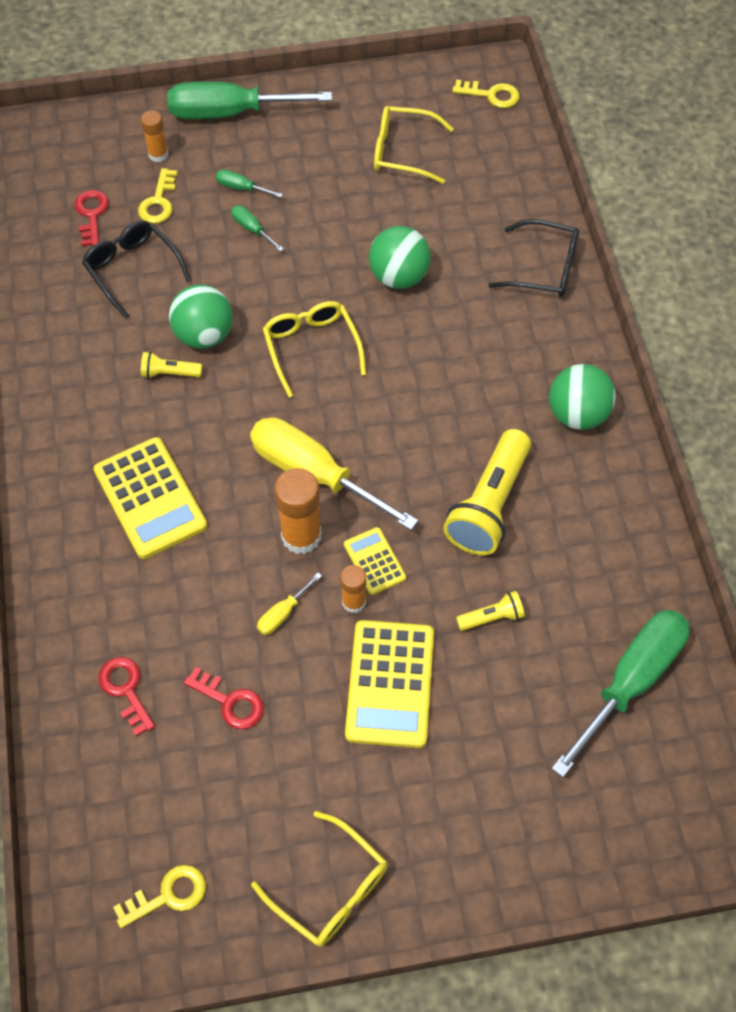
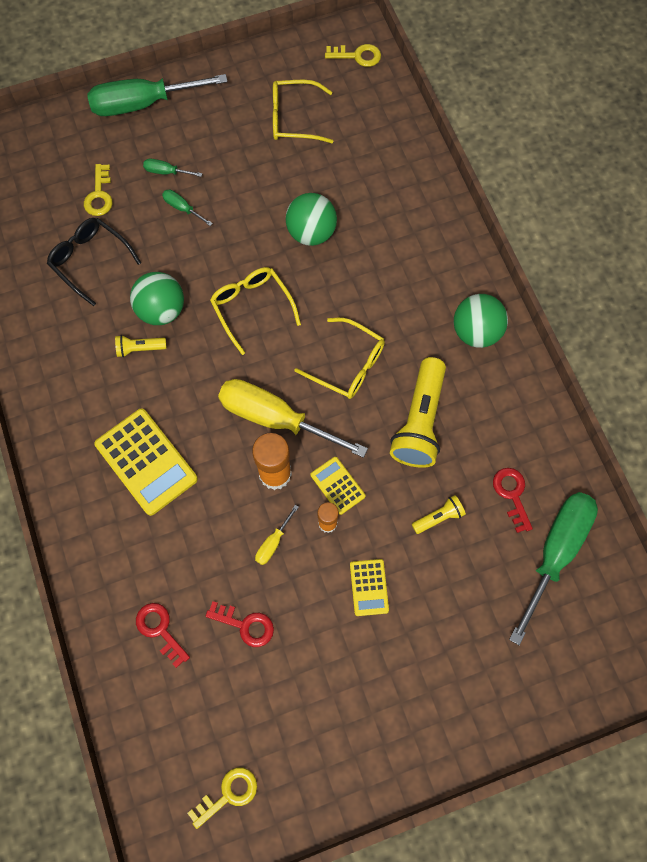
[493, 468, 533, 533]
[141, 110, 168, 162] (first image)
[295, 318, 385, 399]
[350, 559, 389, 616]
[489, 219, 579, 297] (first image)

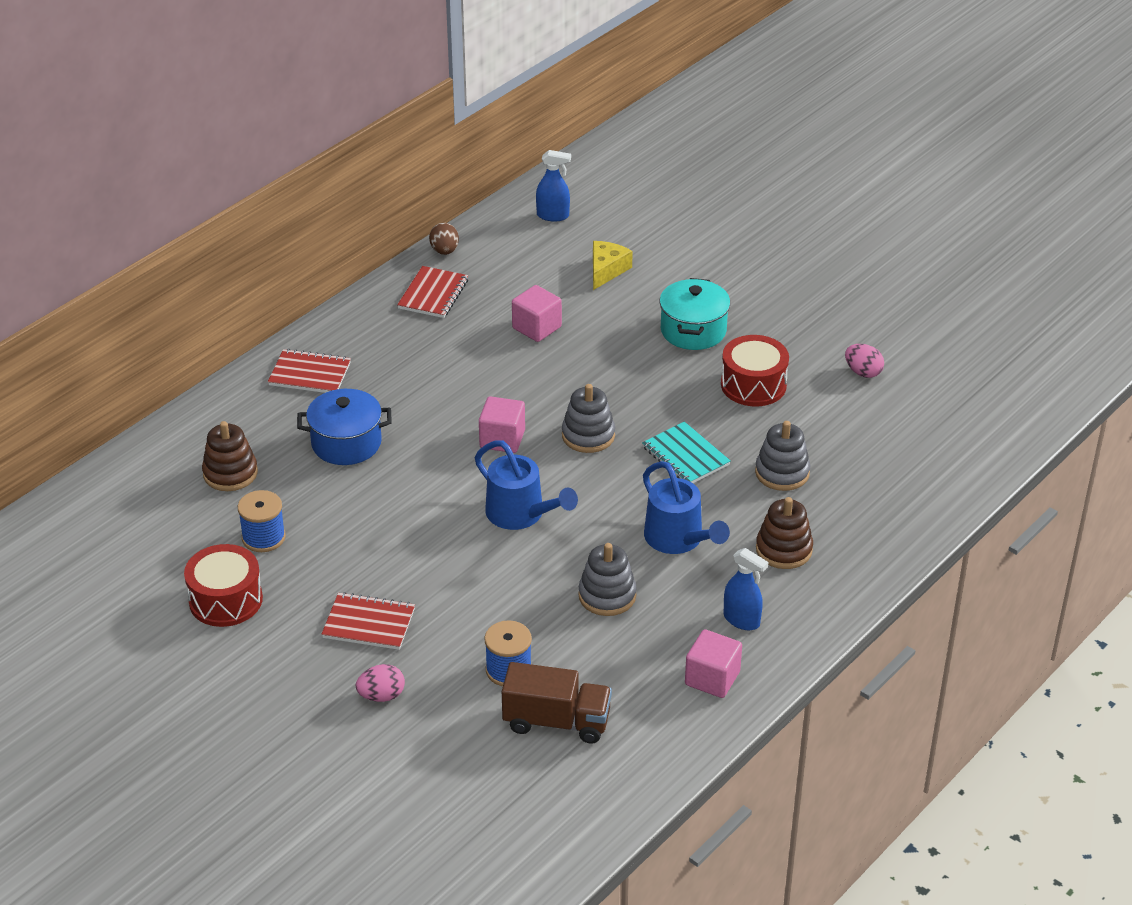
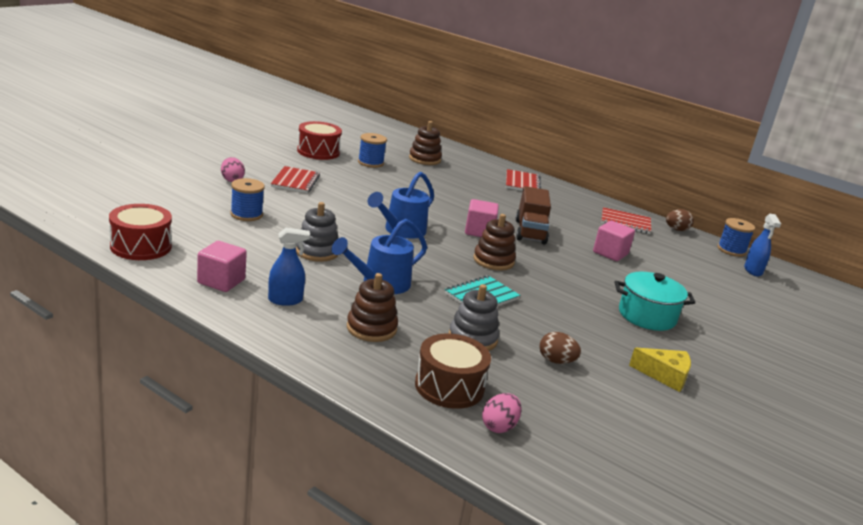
[297, 389, 392, 465] (first image)
[516, 186, 551, 245]
[473, 214, 516, 271]
[629, 348, 691, 392]
[109, 204, 172, 260]
[268, 228, 310, 306]
[482, 393, 522, 433]
[415, 334, 491, 409]
[539, 332, 581, 364]
[718, 218, 755, 257]

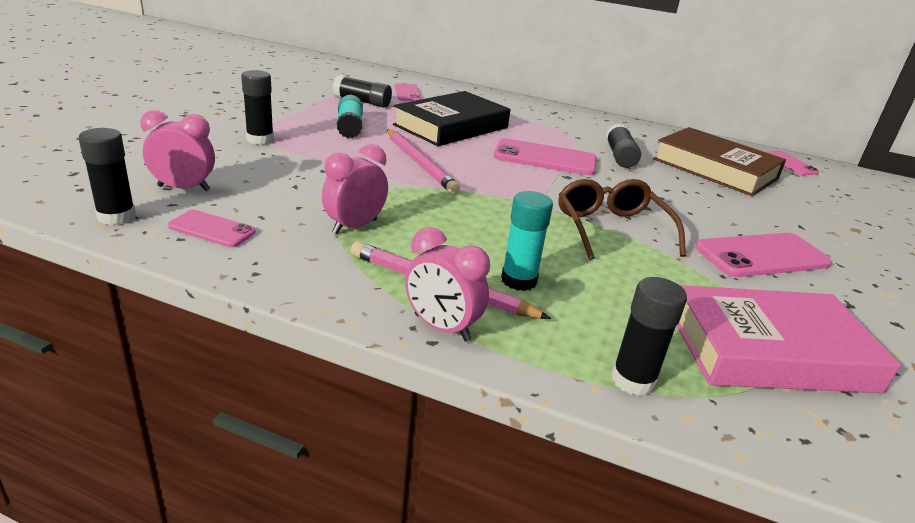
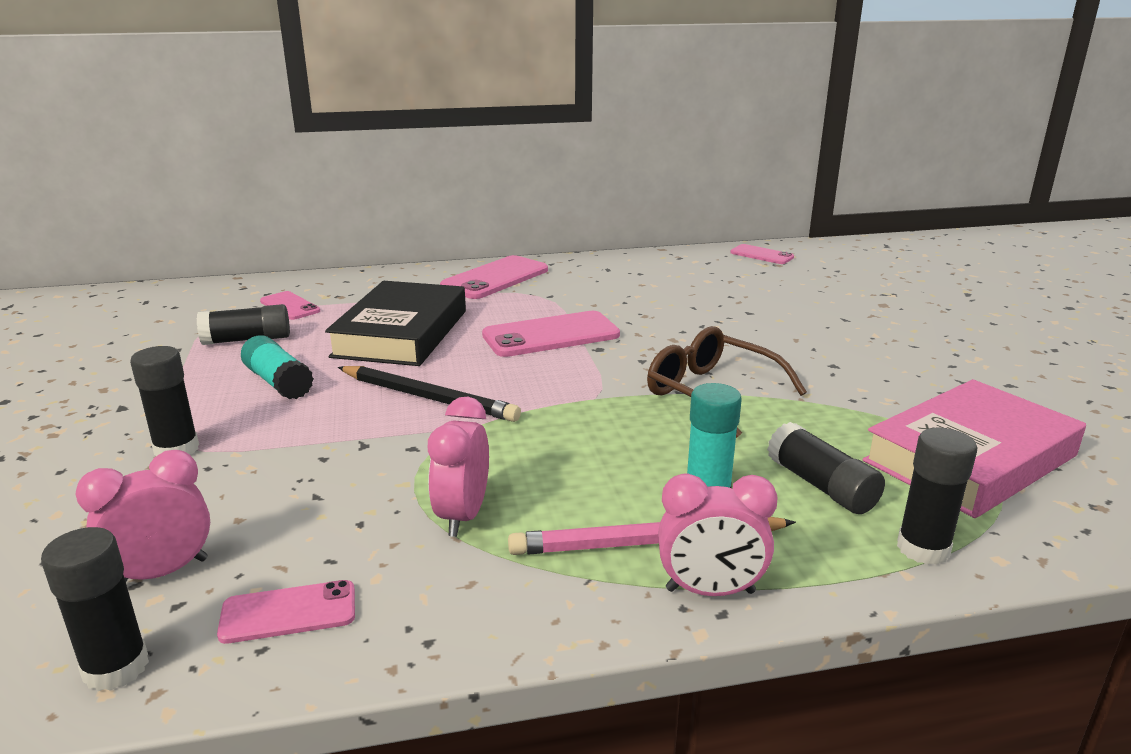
[338, 366, 521, 422]
[767, 422, 885, 514]
[653, 127, 786, 196] (first image)
[440, 255, 548, 299]

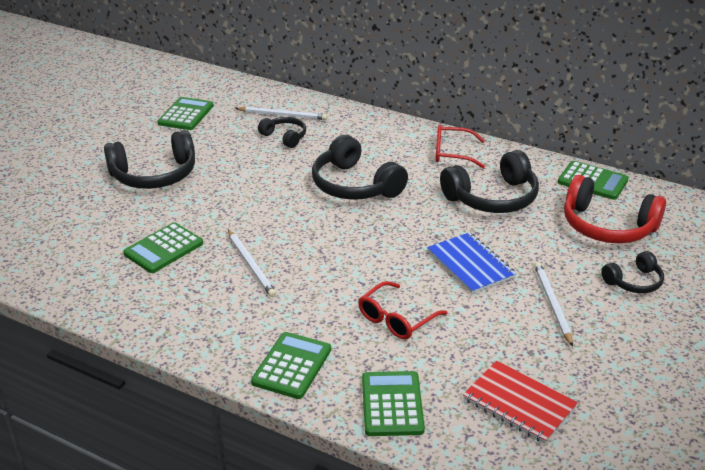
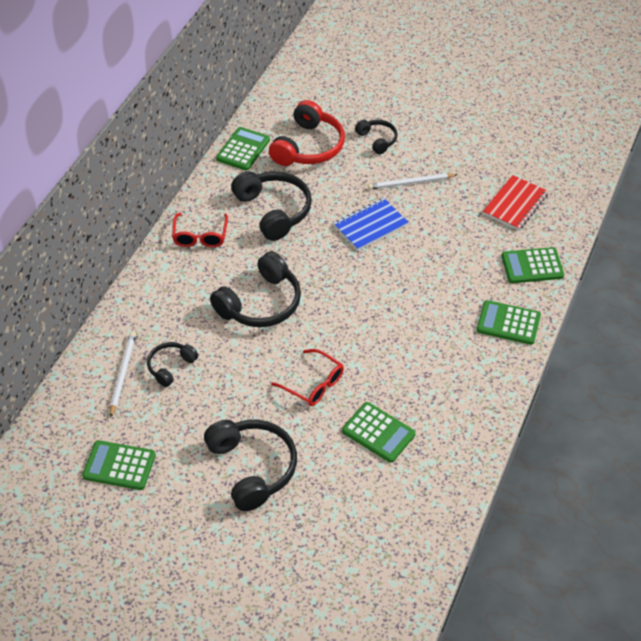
[228, 230, 276, 297] (first image)
[271, 349, 344, 406]

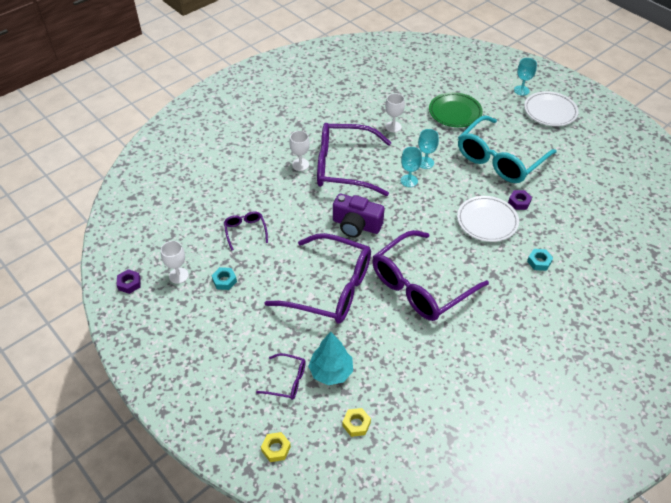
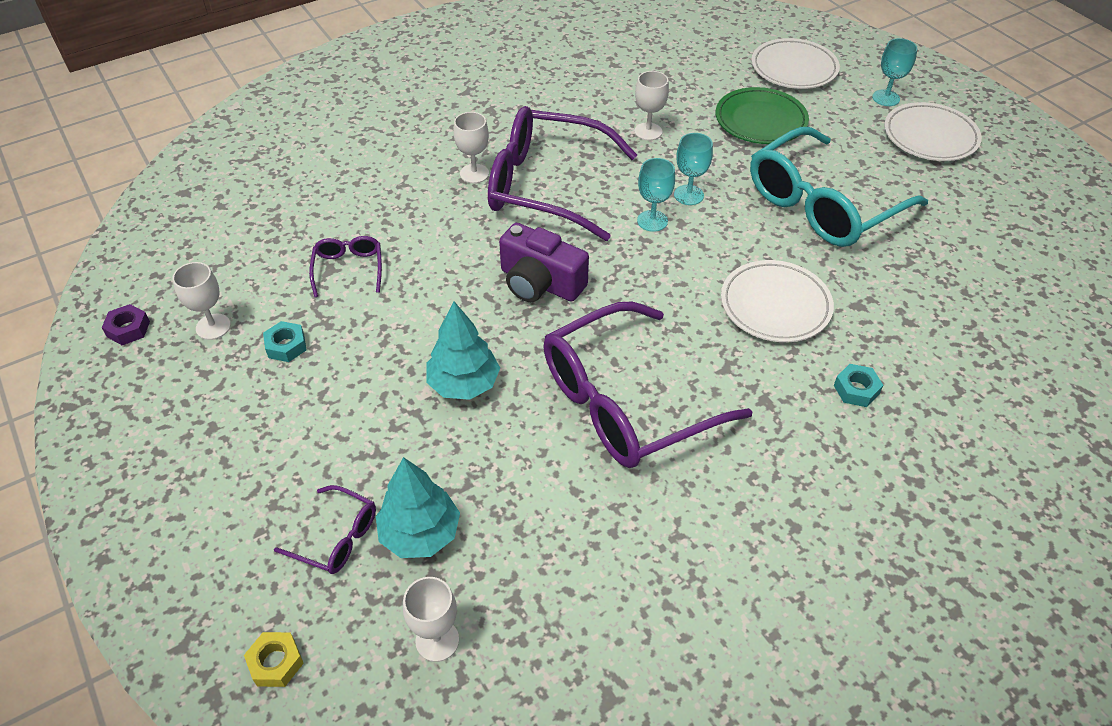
[426, 301, 500, 400]
[403, 577, 459, 662]
[508, 190, 532, 210] (first image)
[751, 38, 840, 89]

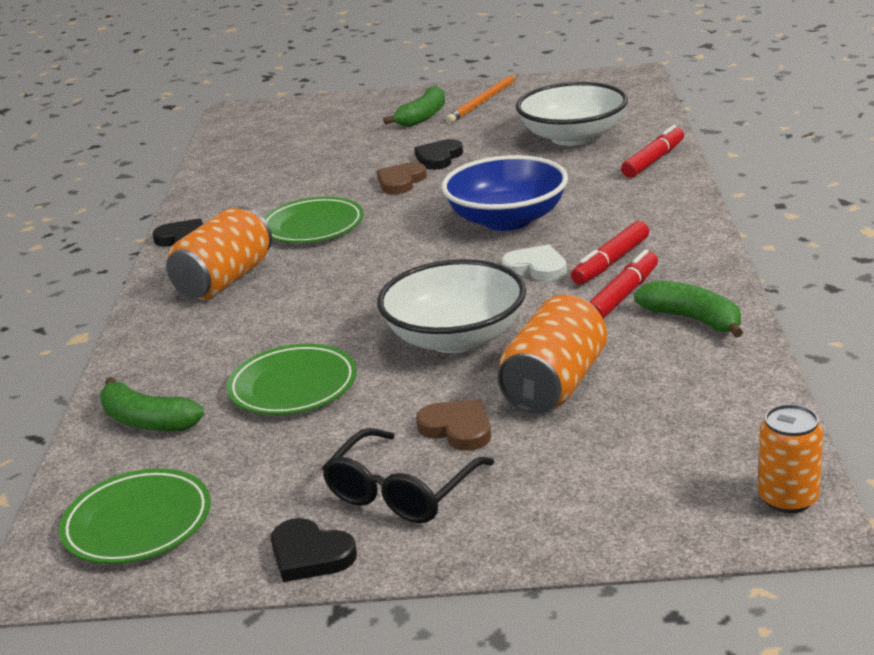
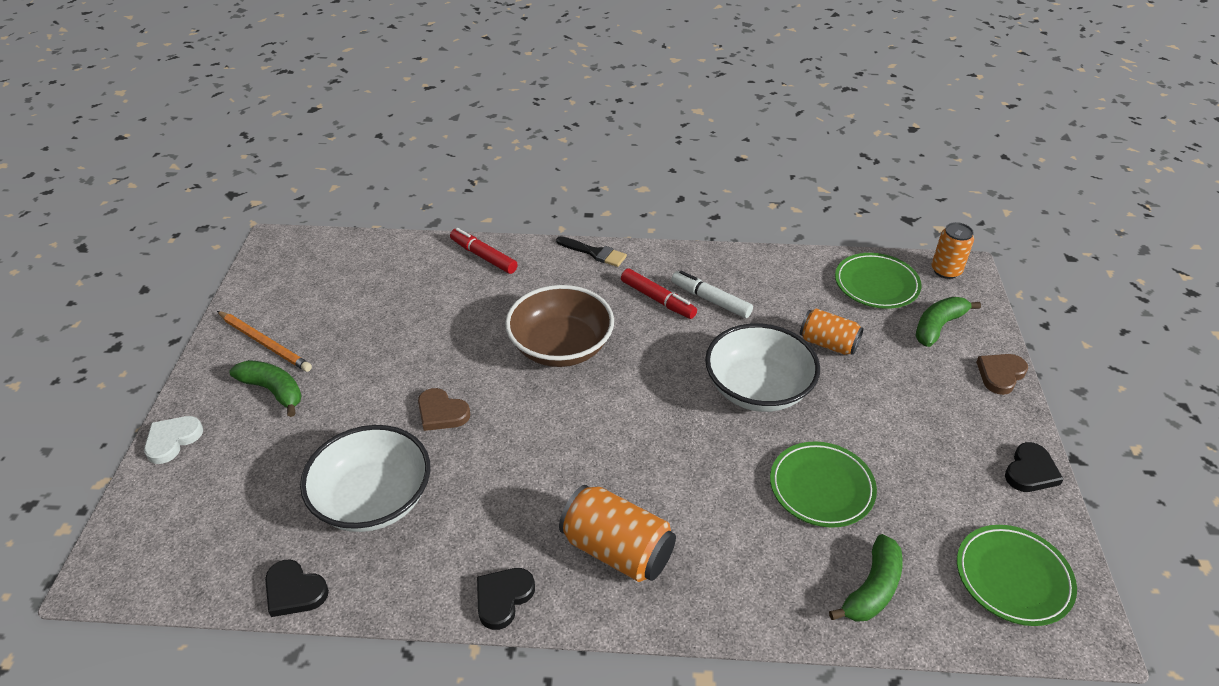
[835, 253, 922, 309]
[322, 428, 494, 523] (first image)
[265, 559, 329, 617]
[976, 354, 1028, 395]
[505, 285, 614, 367]
[800, 308, 864, 355]
[144, 416, 203, 464]
[300, 425, 430, 532]
[671, 270, 753, 318]
[916, 297, 981, 347]
[556, 236, 627, 267]

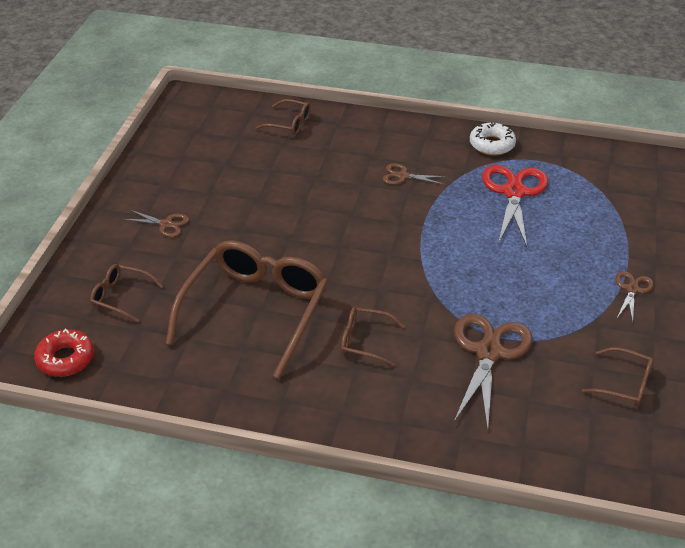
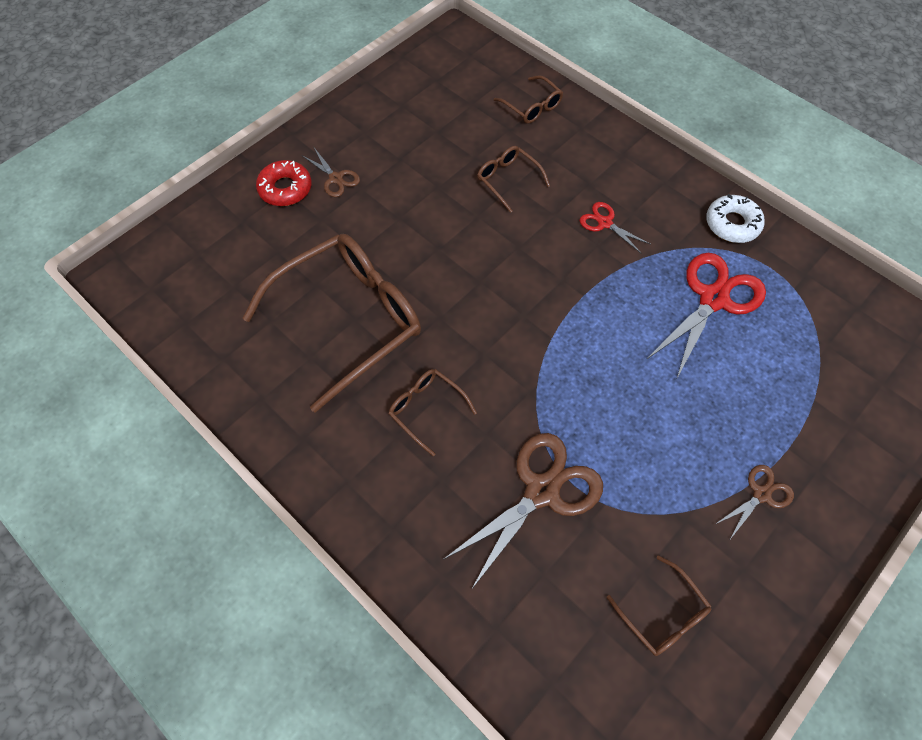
[256, 160, 312, 206]
[477, 146, 550, 213]
[579, 202, 651, 254]

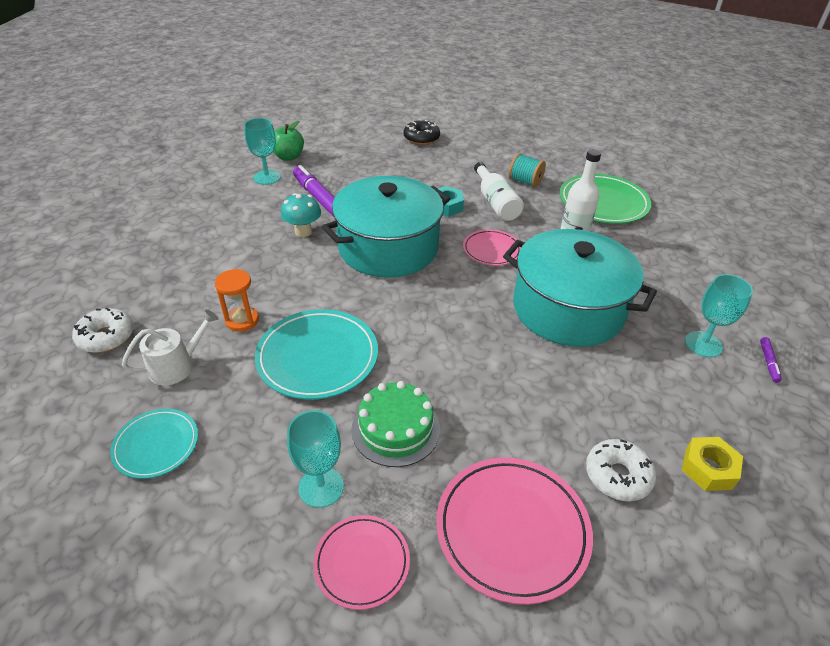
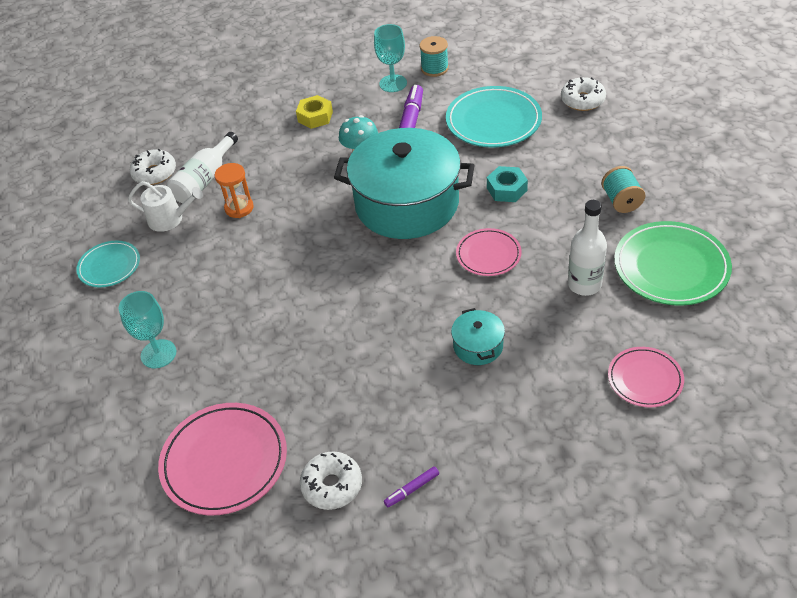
[446, 86, 542, 147]
[420, 36, 449, 77]
[608, 347, 684, 407]
[351, 381, 440, 467] (first image)
[561, 77, 606, 111]
[167, 132, 238, 203]
[451, 308, 505, 365]
[296, 95, 333, 129]
[685, 274, 753, 358] (first image)
[384, 466, 439, 507]

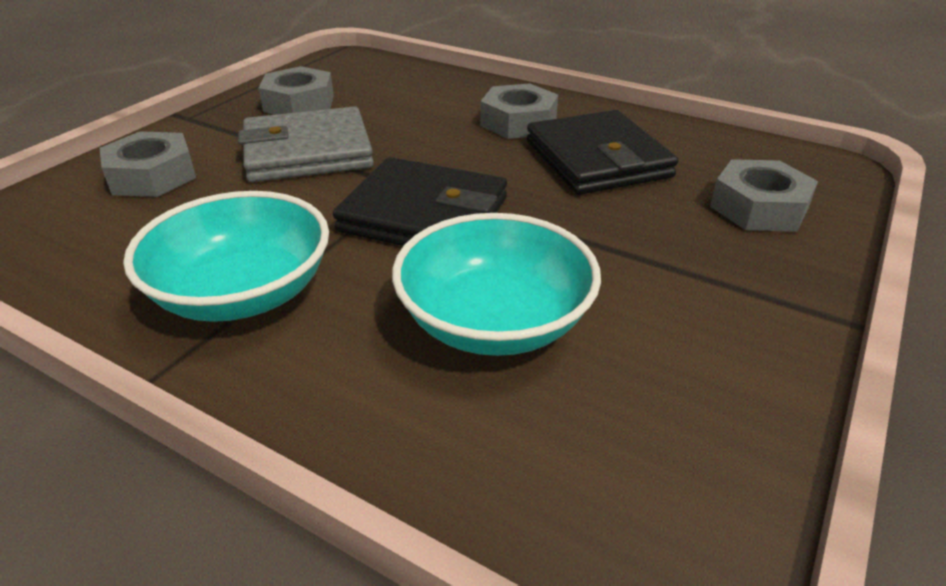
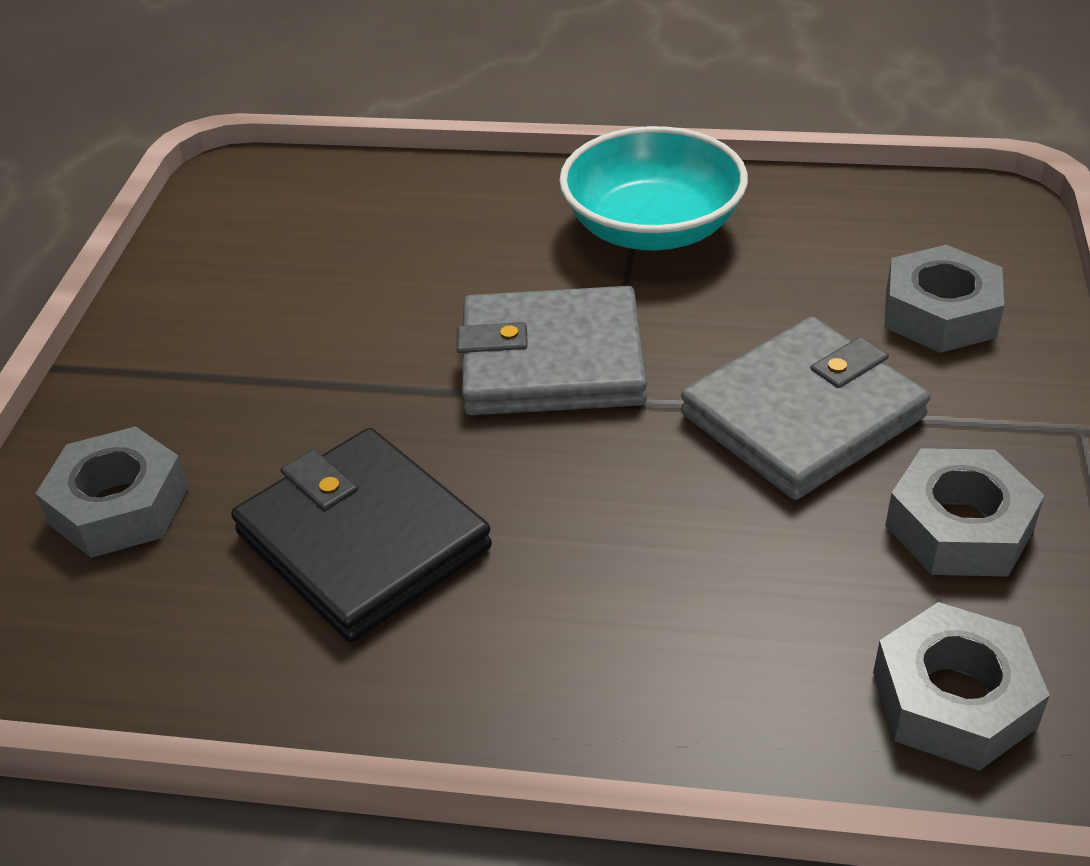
[456, 286, 647, 415]
[392, 213, 601, 356] (first image)
[873, 602, 1050, 771]

